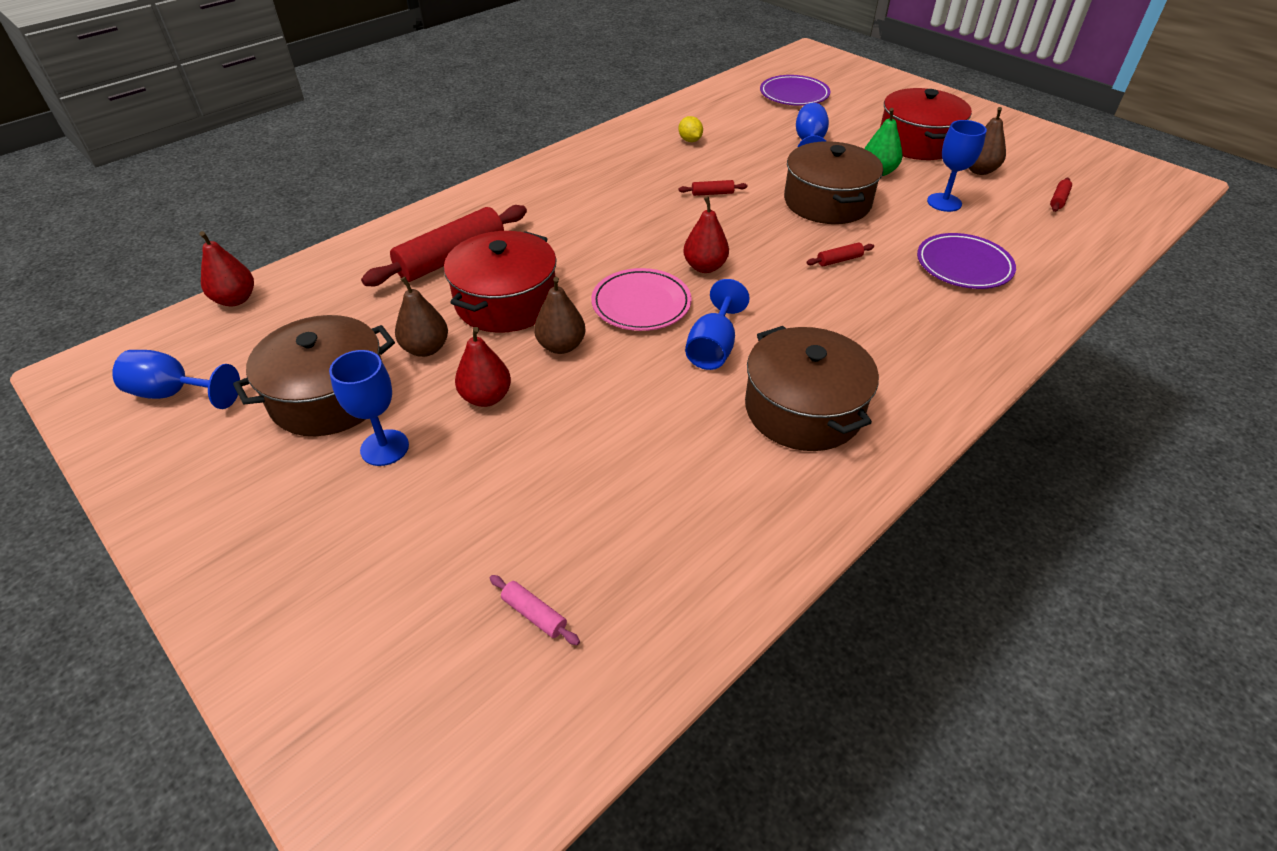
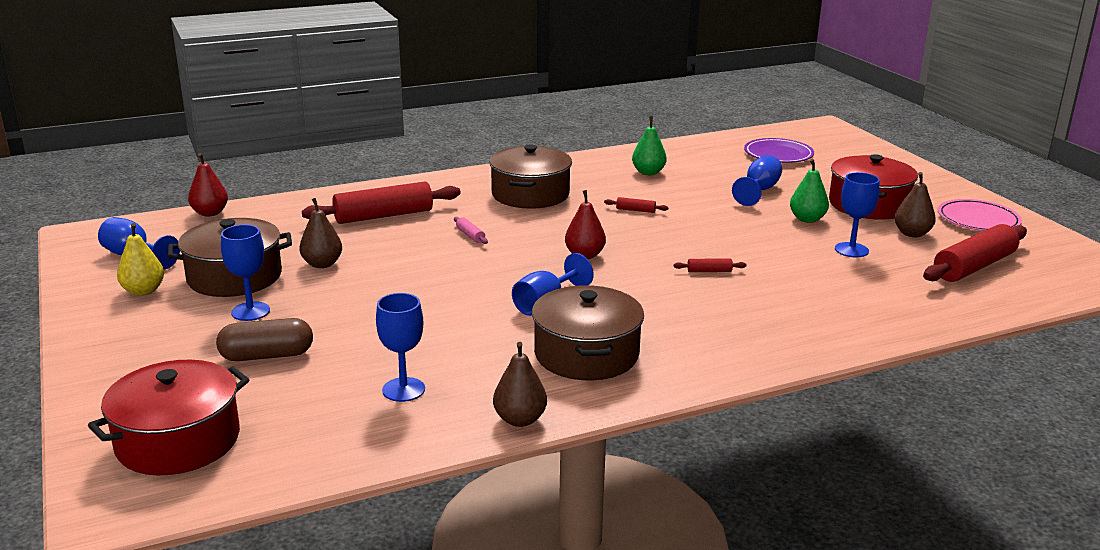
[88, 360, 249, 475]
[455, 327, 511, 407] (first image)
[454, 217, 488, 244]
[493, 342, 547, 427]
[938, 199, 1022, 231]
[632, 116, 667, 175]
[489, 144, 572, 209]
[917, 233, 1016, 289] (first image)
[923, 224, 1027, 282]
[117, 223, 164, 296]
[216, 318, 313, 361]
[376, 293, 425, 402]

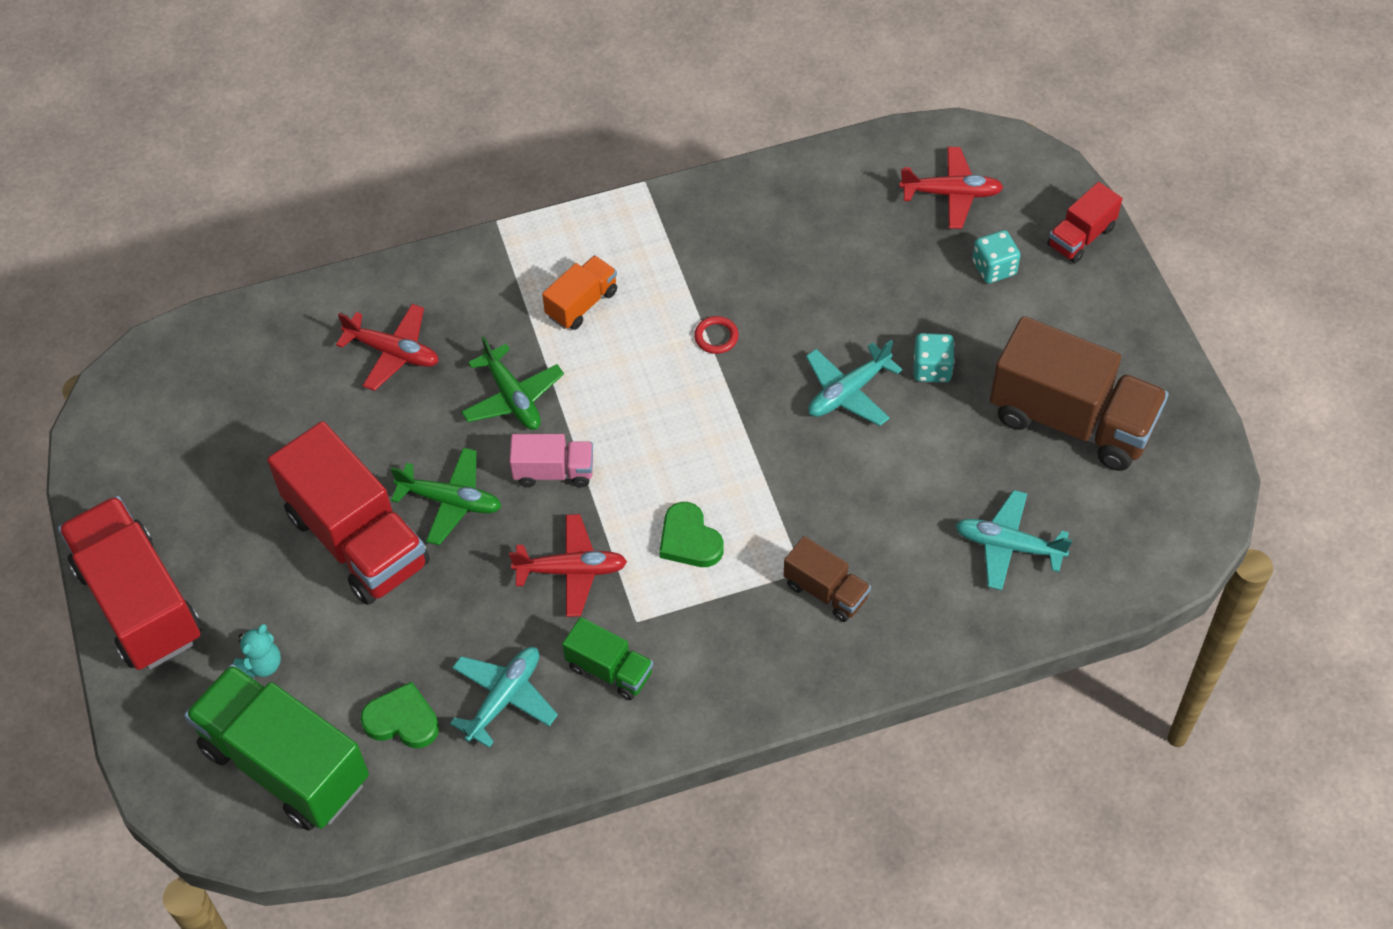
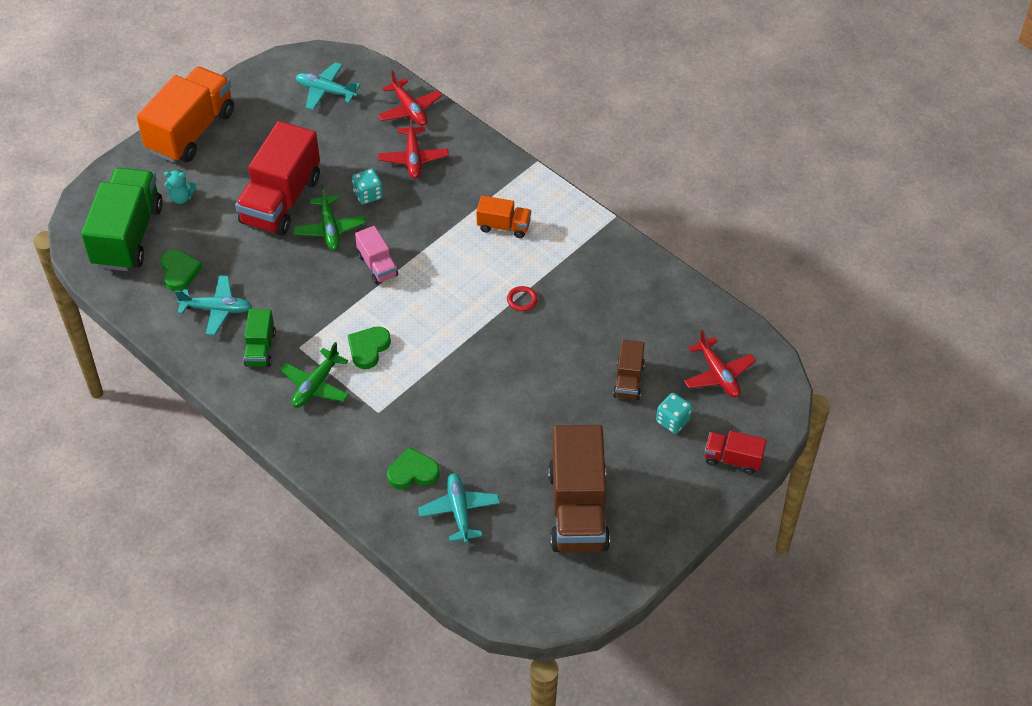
[137, 66, 234, 163]
[280, 342, 349, 408]
[378, 71, 442, 126]
[613, 339, 645, 400]
[296, 62, 360, 110]
[352, 168, 383, 205]
[387, 447, 440, 489]

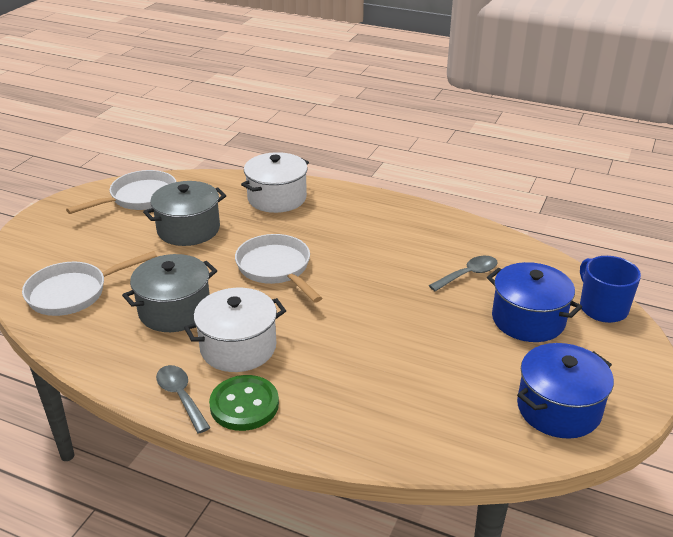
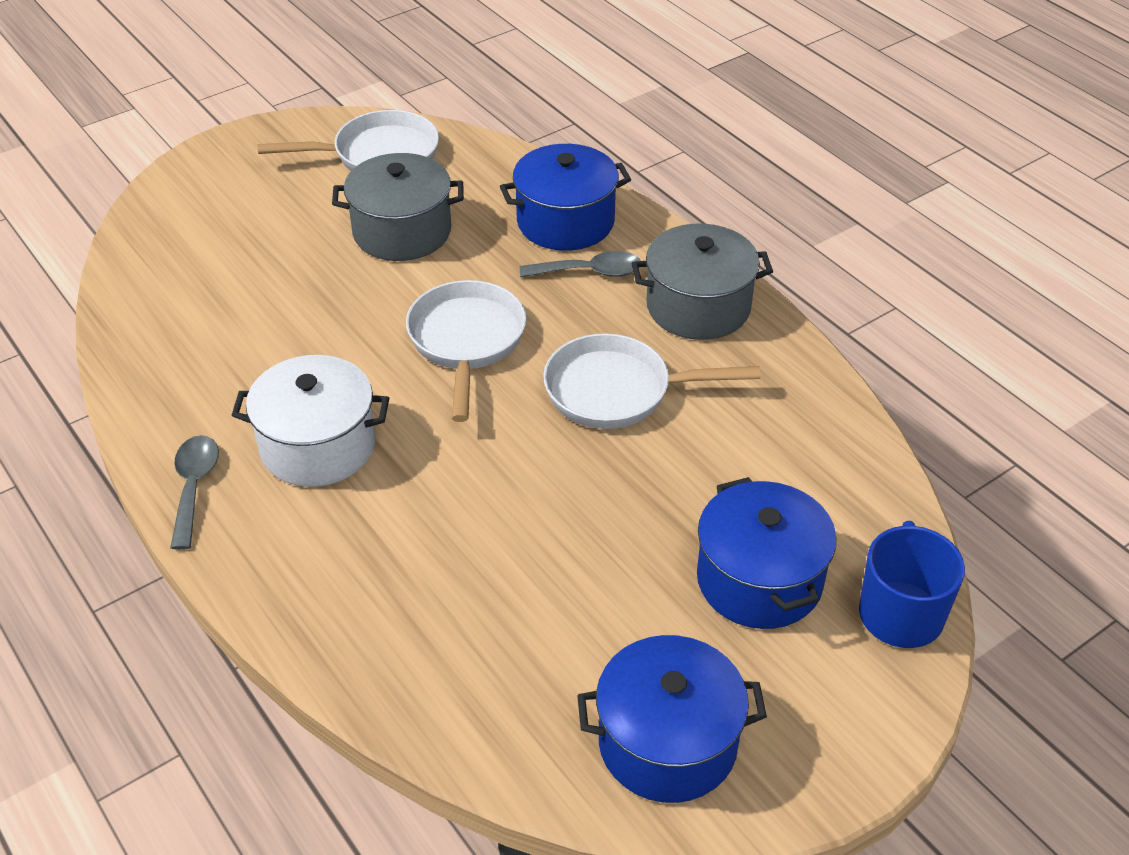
[543, 334, 761, 429]
[631, 224, 773, 340]
[209, 375, 279, 431] (first image)
[500, 144, 631, 251]
[520, 251, 641, 277]

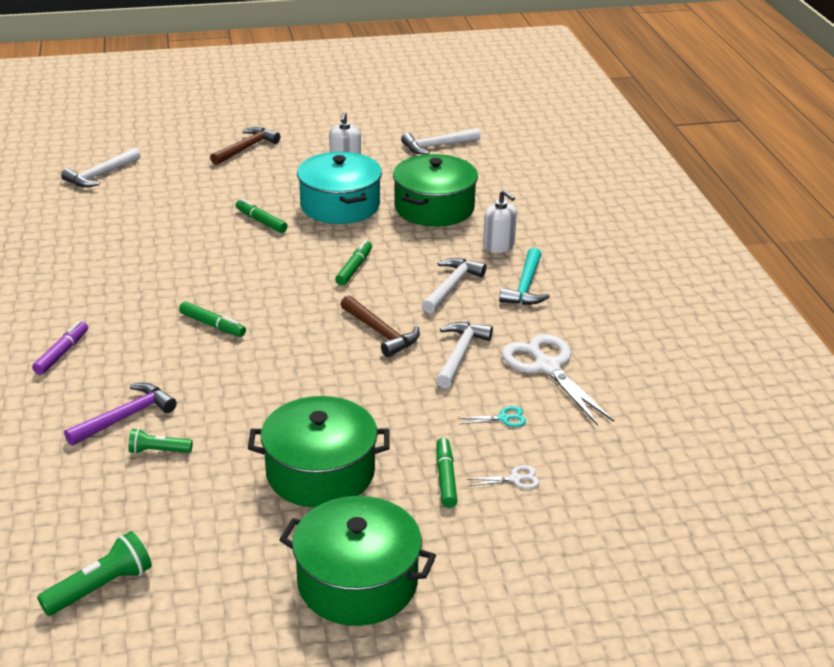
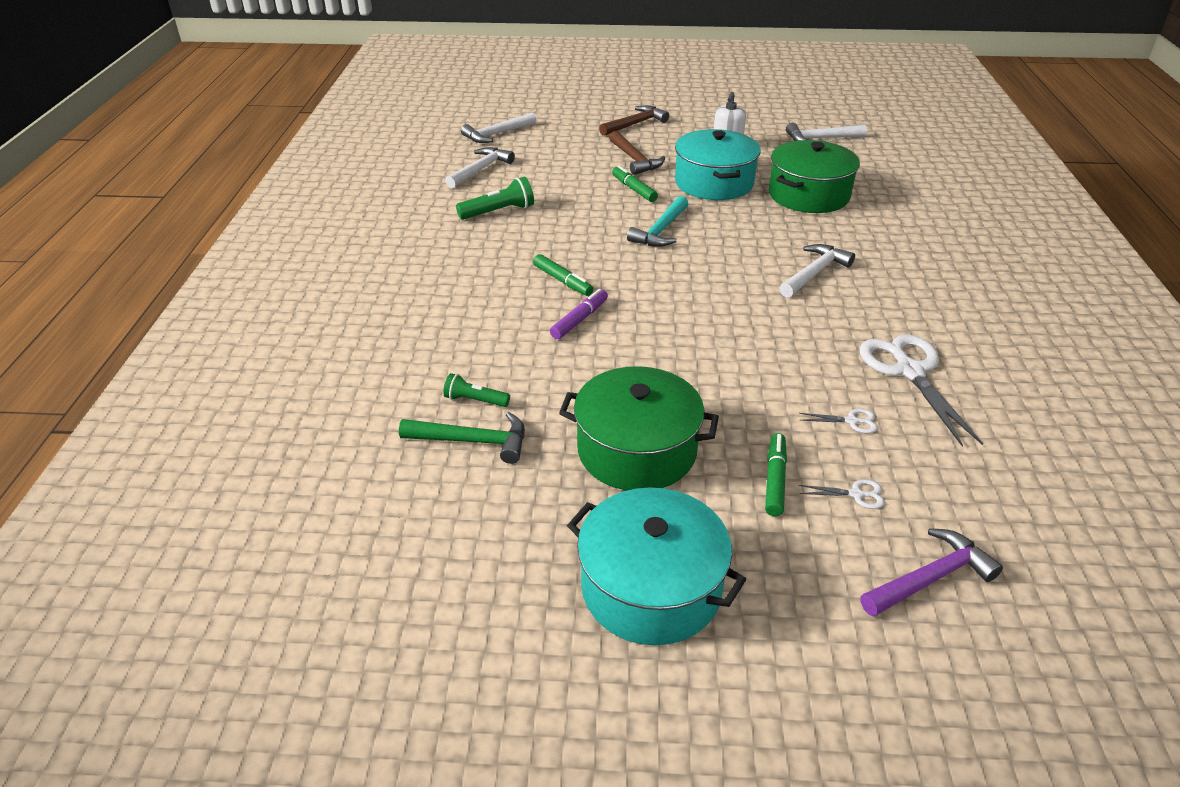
[550, 289, 608, 339]
[456, 177, 534, 220]
[861, 528, 1003, 617]
[567, 487, 746, 645]
[335, 240, 372, 286] (first image)
[609, 131, 665, 175]
[445, 147, 515, 189]
[799, 409, 878, 433]
[483, 190, 517, 253] (first image)
[627, 196, 688, 247]
[399, 412, 525, 464]

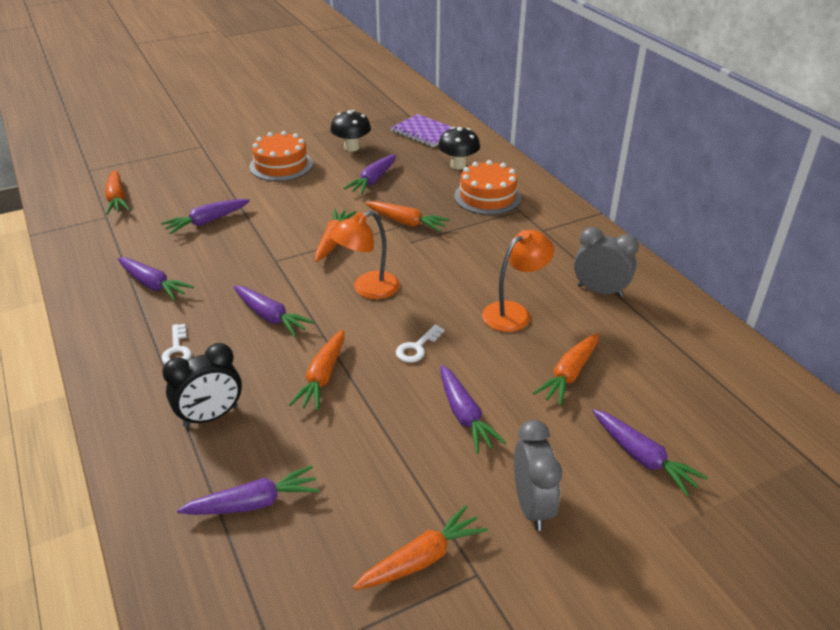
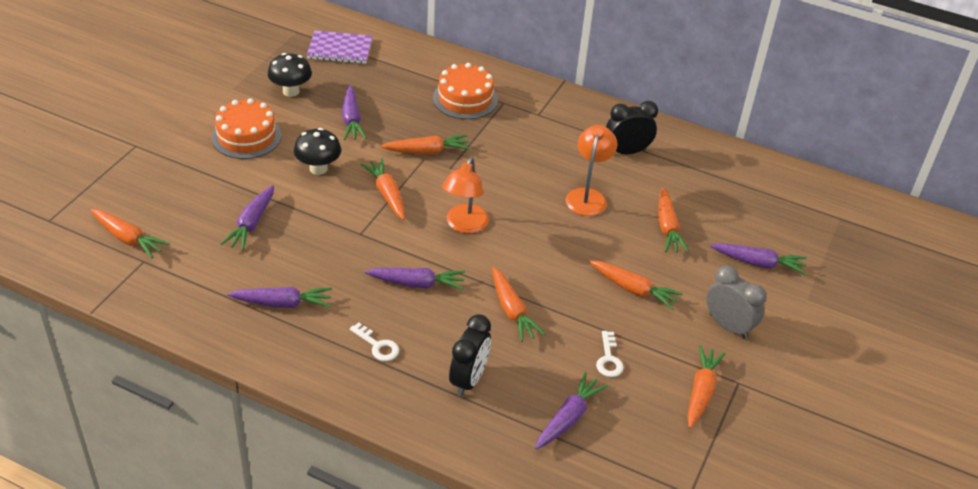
[596, 331, 624, 377]
[294, 128, 341, 175]
[589, 260, 683, 310]
[606, 101, 658, 154]

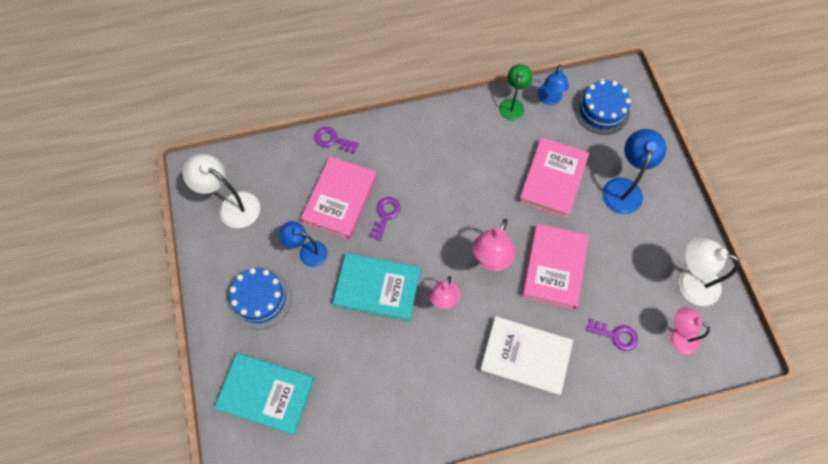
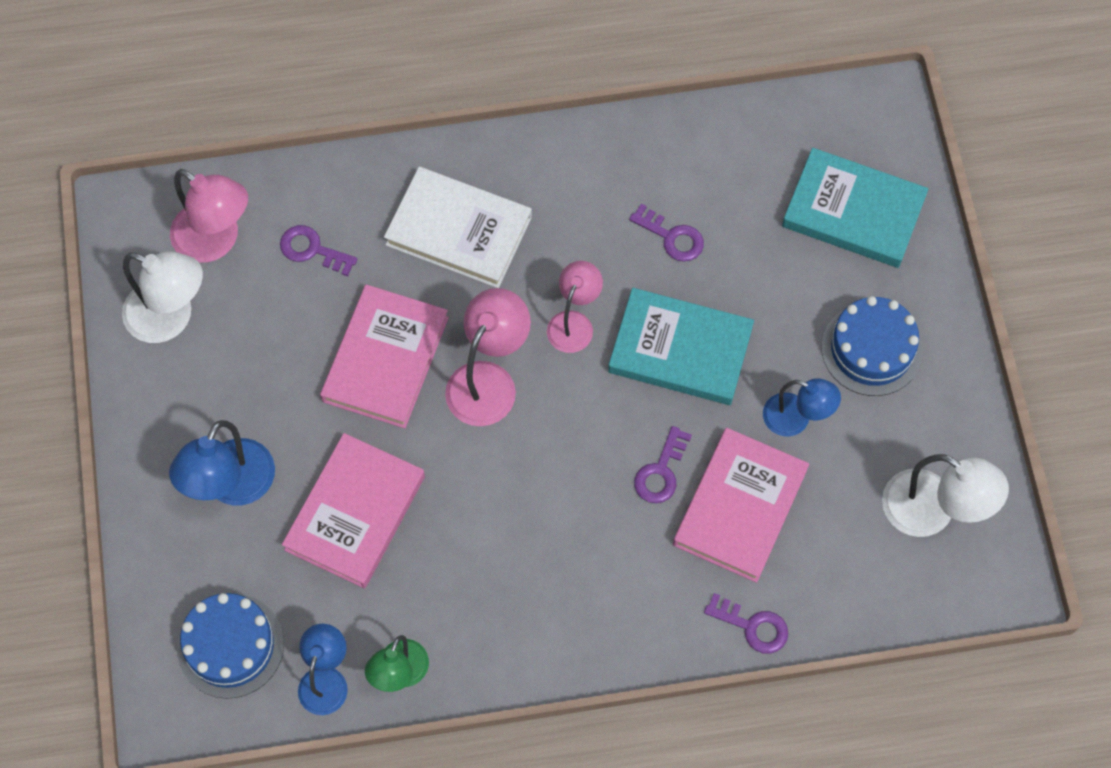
[170, 169, 248, 263]
[629, 203, 704, 262]

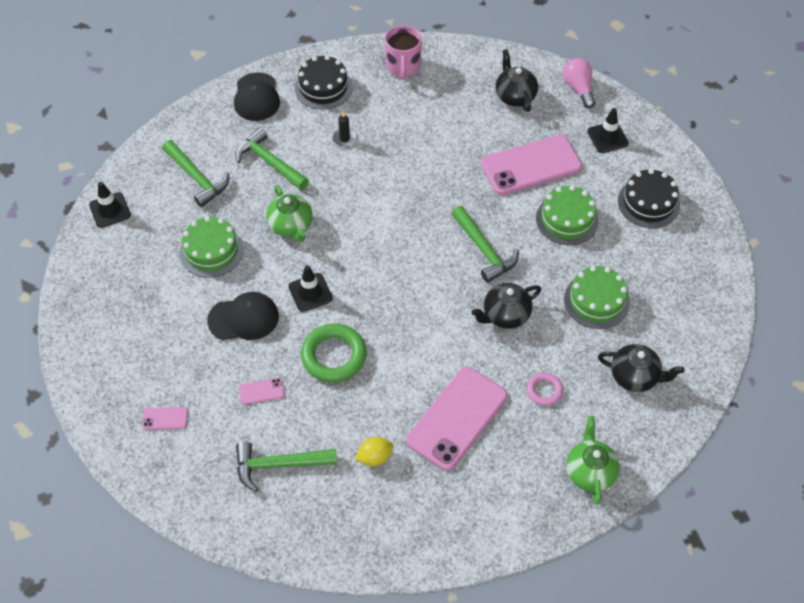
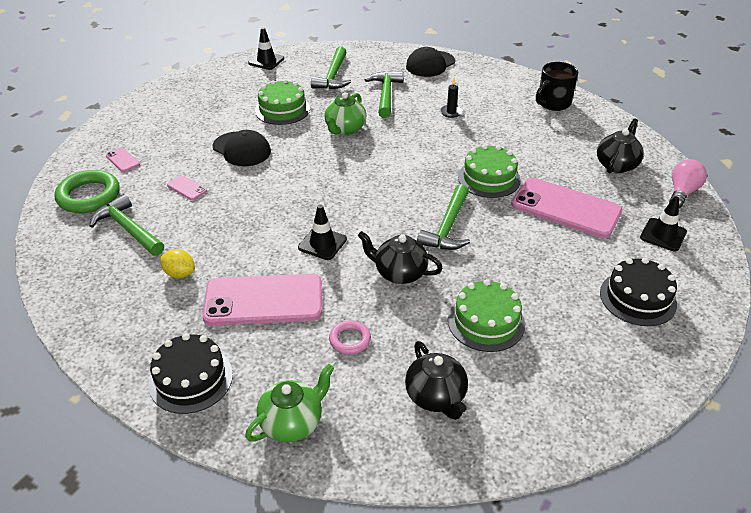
[298, 205, 347, 260]
[148, 333, 233, 414]
[55, 170, 120, 213]
[536, 62, 578, 111]
[458, 144, 521, 198]

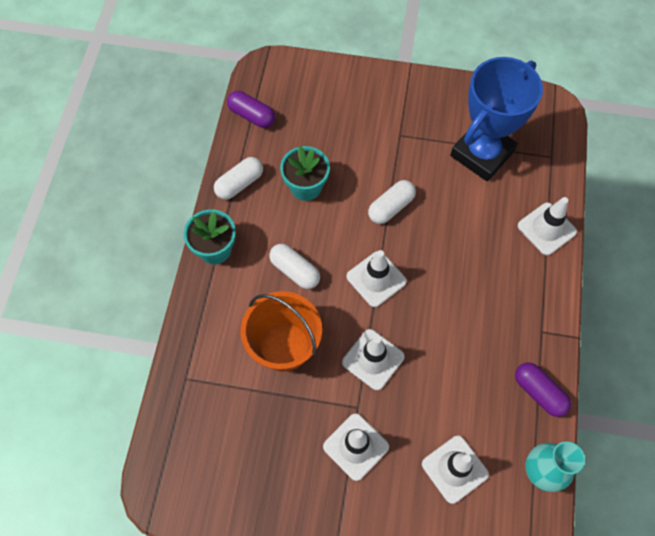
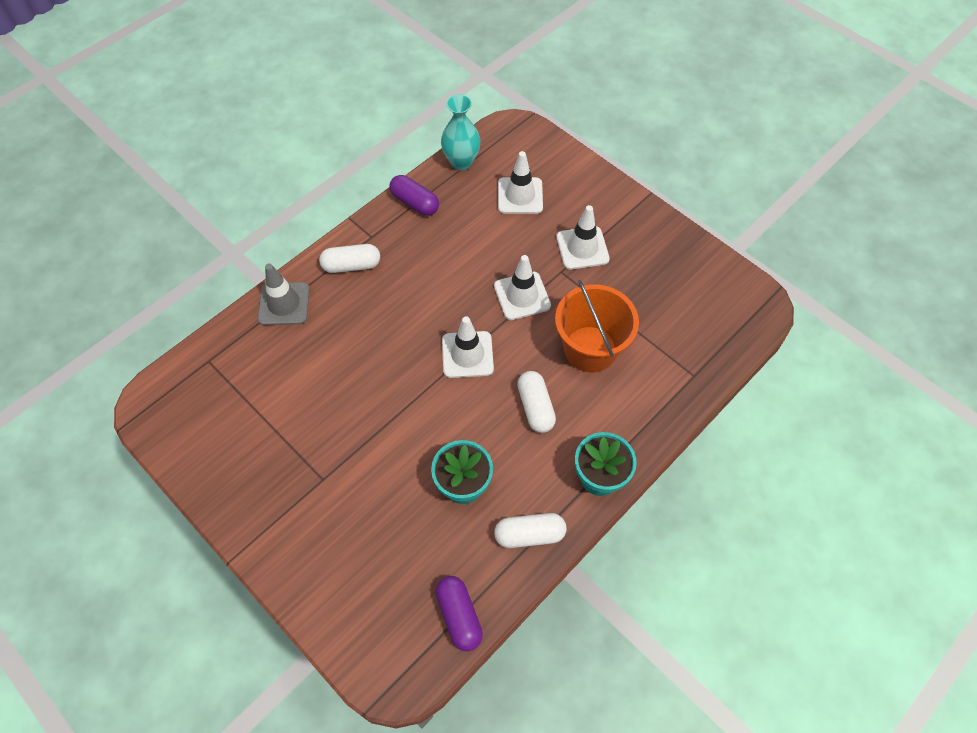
[319, 244, 380, 273]
[450, 57, 543, 181] (first image)
[389, 175, 439, 216]
[258, 263, 310, 325]

